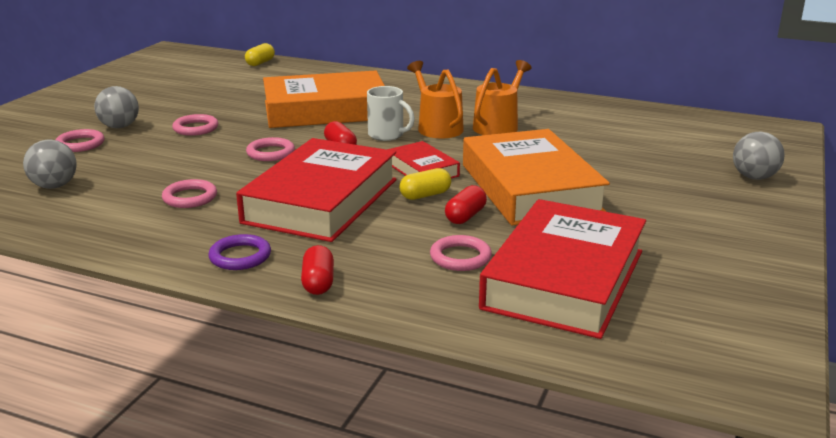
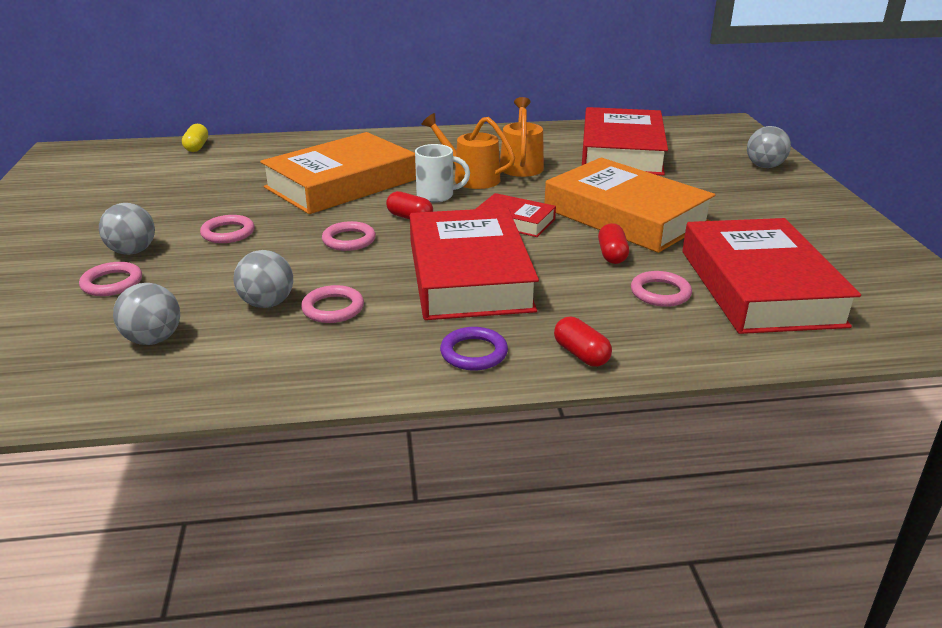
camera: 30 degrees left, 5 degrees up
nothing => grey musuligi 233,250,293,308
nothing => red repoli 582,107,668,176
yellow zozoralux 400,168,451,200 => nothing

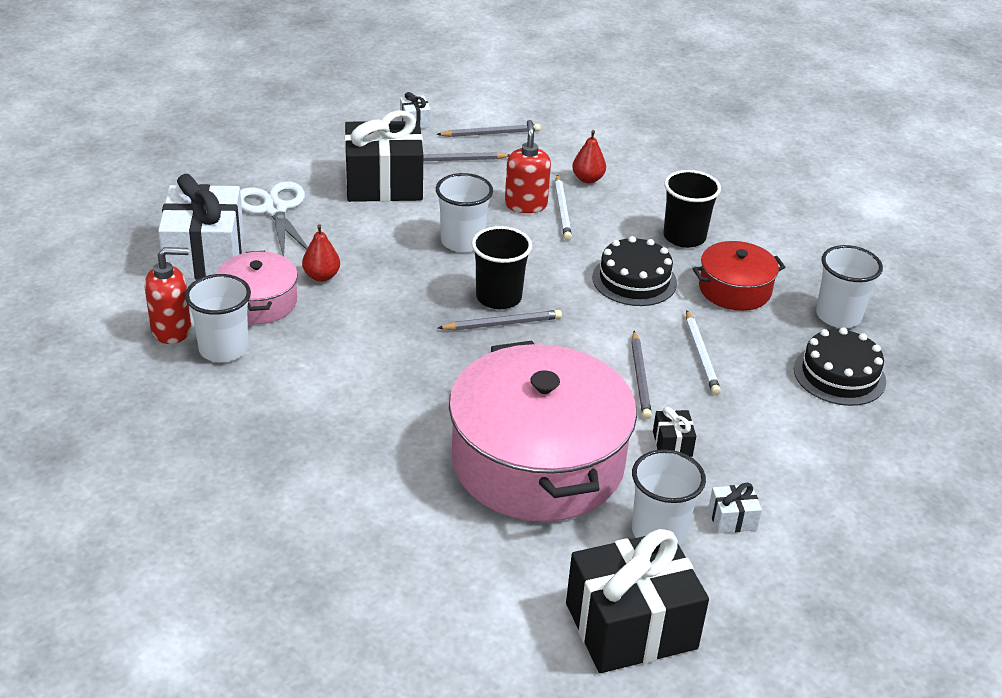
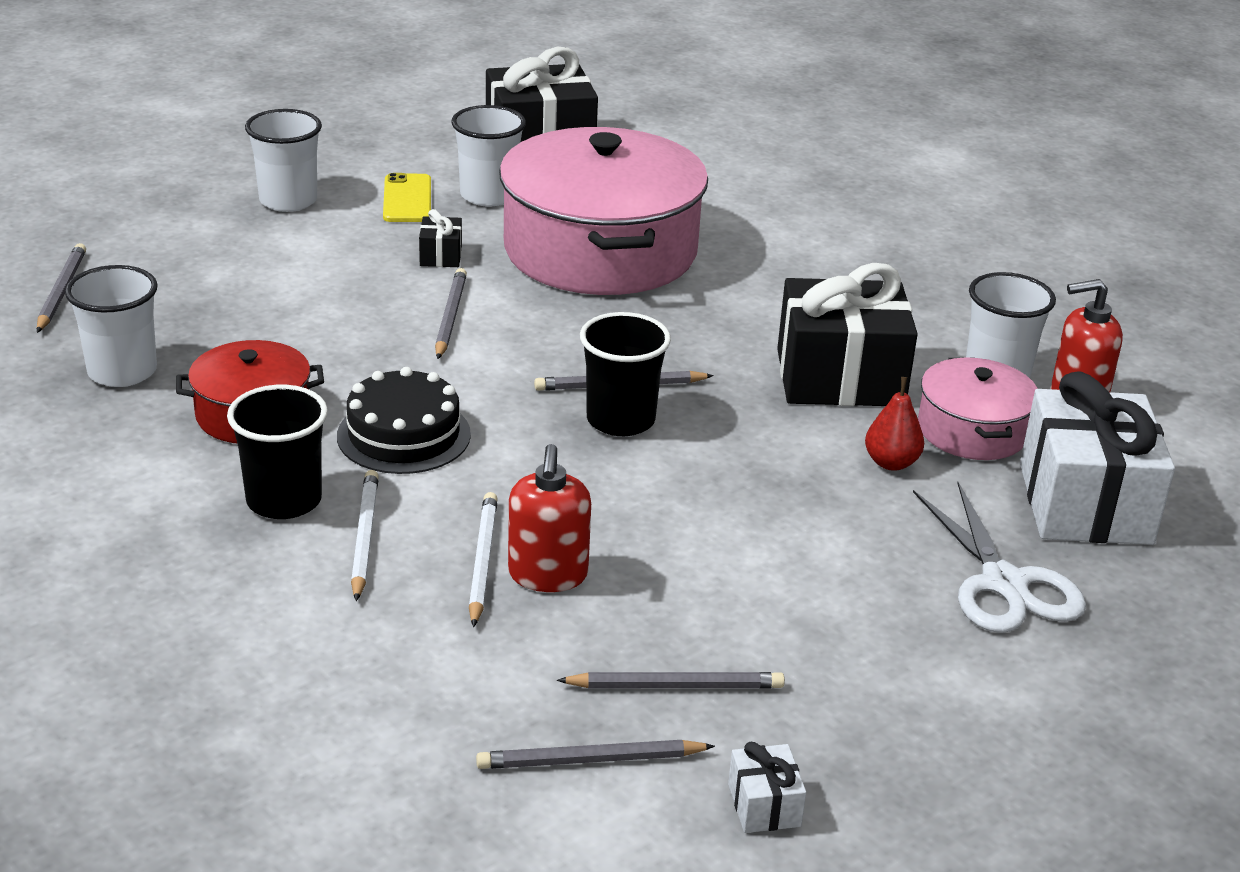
camera: 175 degrees left, 5 degrees down
nothing => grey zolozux 37,243,86,333
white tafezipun 436,173,493,252 => white tafezipun 245,109,322,212, move
white zolozux 686,310,721,395 => white zolozux 351,470,379,601, move
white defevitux 708,483,762,533 => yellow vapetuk 383,173,431,222
black defevitux 345,110,423,202 => black defevitux 777,263,918,406, move
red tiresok 572,130,606,183 => nothing
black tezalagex 794,327,886,406 => nothing

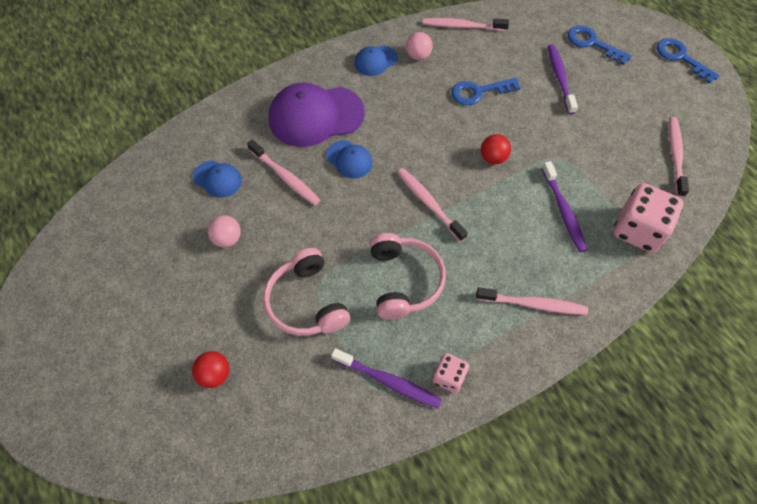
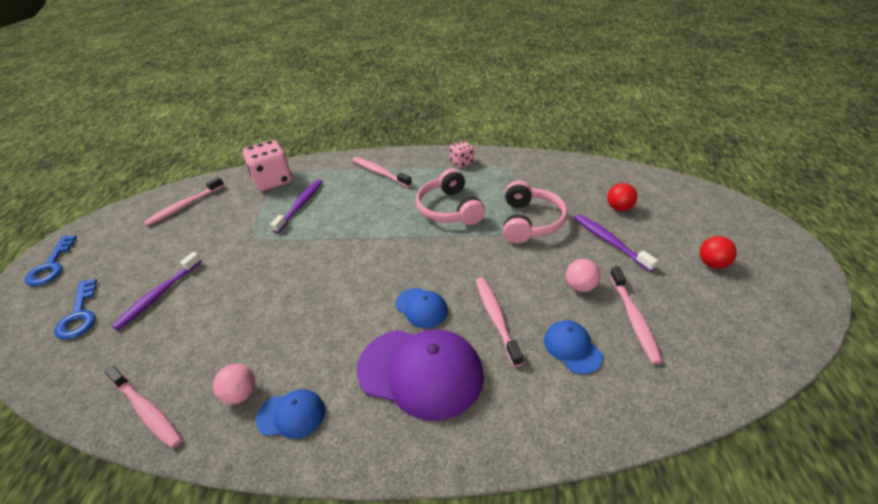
camera: 145 degrees left, 20 degrees down
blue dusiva 326,140,373,178 => blue dusiva 395,288,448,328, 150 degrees clockwise
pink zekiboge 370,233,446,320 => pink zekiboge 416,168,485,225, 45 degrees counterclockwise
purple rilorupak 331,348,442,408 => purple rilorupak 574,214,658,272, move
pink rilorupak 397,168,468,242 => pink rilorupak 610,266,662,364, move
red musuligi 481,134,511,164 => red musuligi 700,236,737,269, move
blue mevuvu 451,77,521,105 => nothing

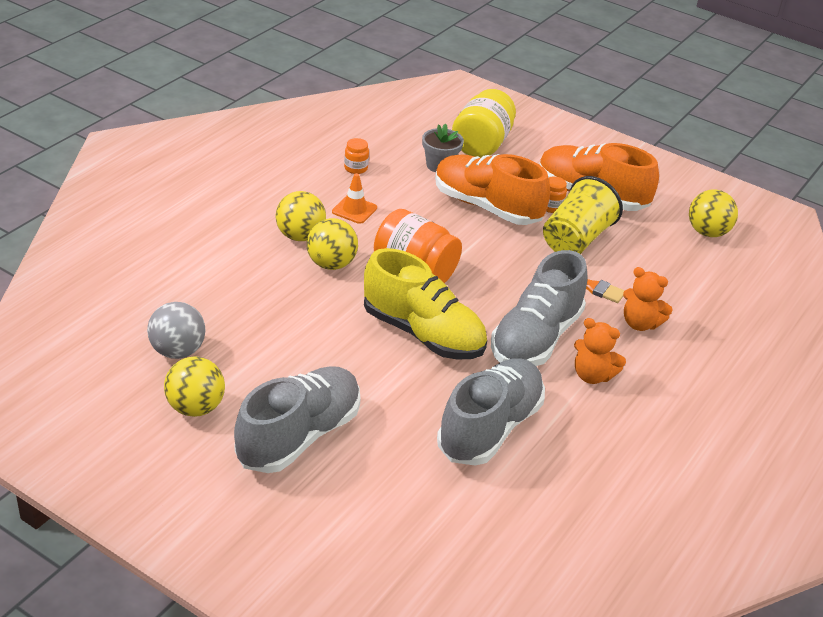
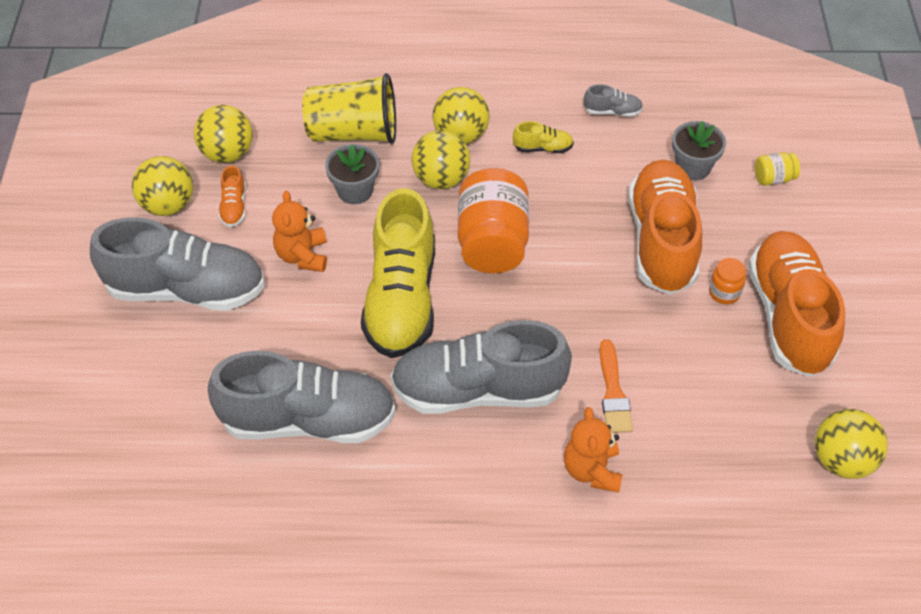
camera: 60 degrees right, 15 degrees up
grey musuligi 147,302,206,359 => yellow musuligi 194,105,253,163
nothing => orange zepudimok 218,165,246,227
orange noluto 574,318,626,384 => orange noluto 272,191,327,272, move
yellow tafezipun 543,176,623,254 => yellow tafezipun 302,73,396,144, move
nothing => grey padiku 325,144,379,204
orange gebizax 332,173,377,224 => yellow zepudimok 513,121,574,153
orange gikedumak 344,138,369,174 => grey zepudimok 584,84,643,117
yellow gikedumak 452,89,516,158 => yellow gikedumak 755,152,800,186, x0.45

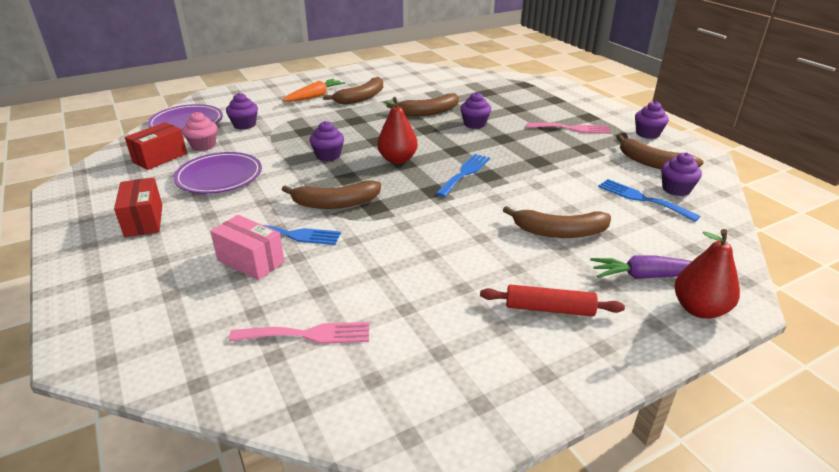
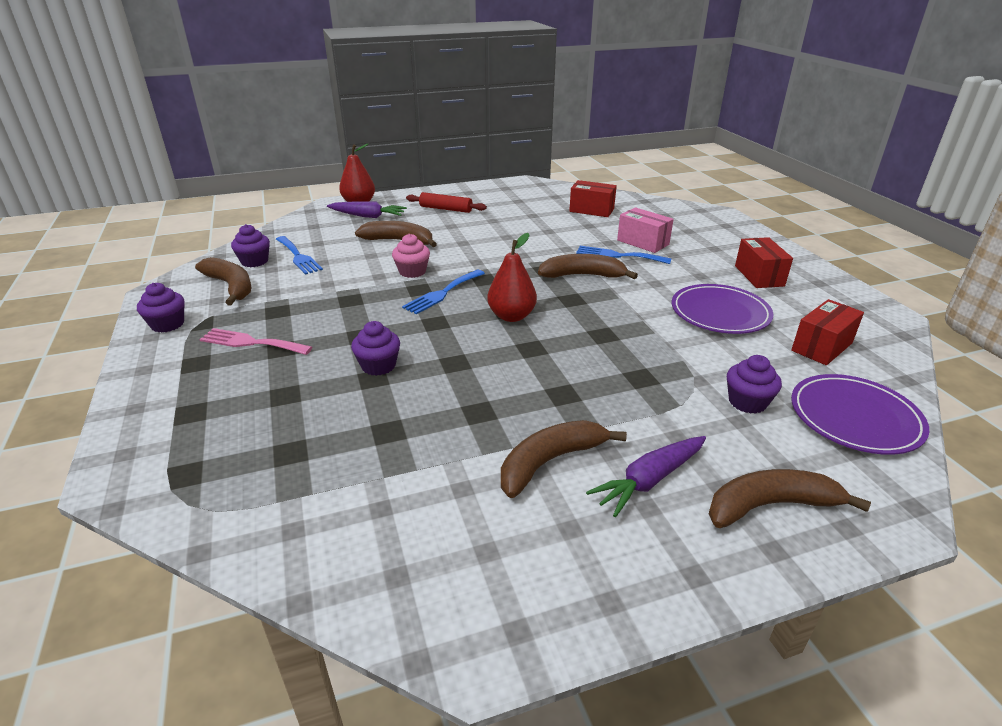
camera: 170 degrees left, 0 degrees up
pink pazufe 182,112,217,151 => pink pazufe 392,234,430,278, move
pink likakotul 229,322,369,344 => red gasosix 569,180,617,217
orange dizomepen 282,79,345,102 => purple dizomepen 586,436,706,517
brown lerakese 387,93,459,116 => brown lerakese 709,469,871,528, move
purple pazufe 310,121,344,161 => nothing

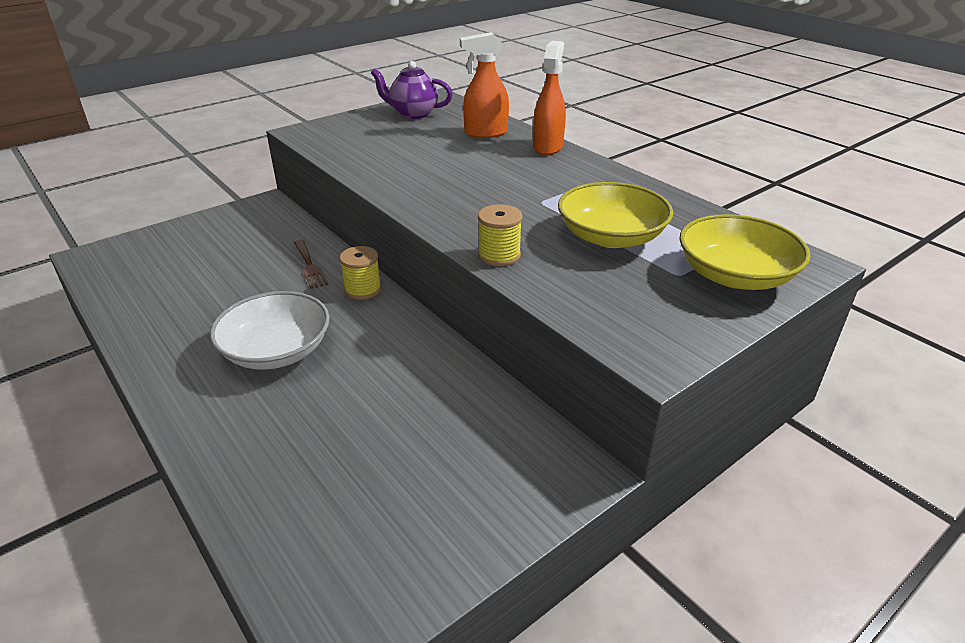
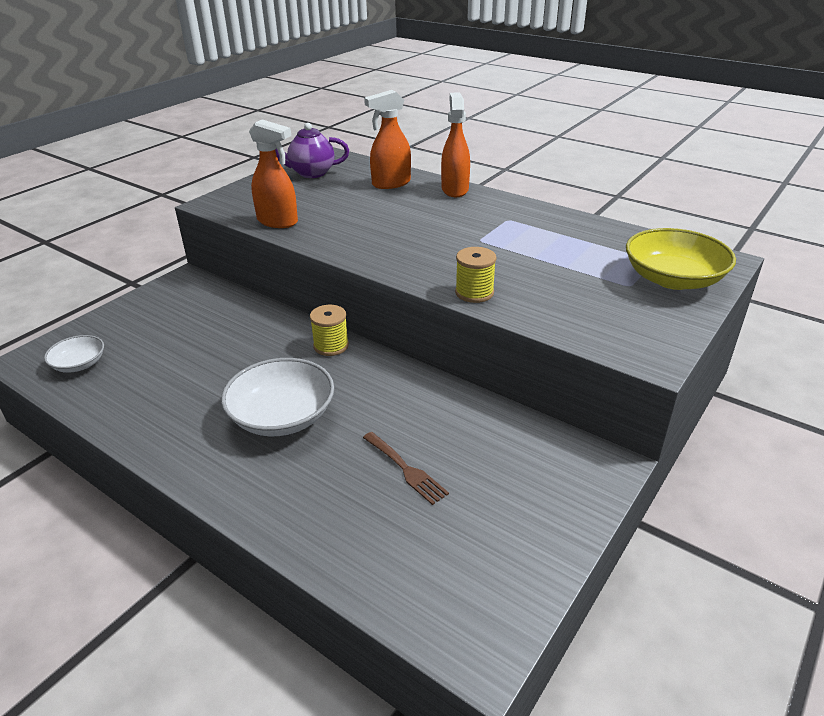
camera: 15 degrees left, 0 degrees up
nothing => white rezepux 44,335,104,373
nothing => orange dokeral 249,119,298,228
brown likakotul 294,240,328,289 => brown likakotul 363,432,449,505, move
yellow rezepux 558,182,673,248 => nothing

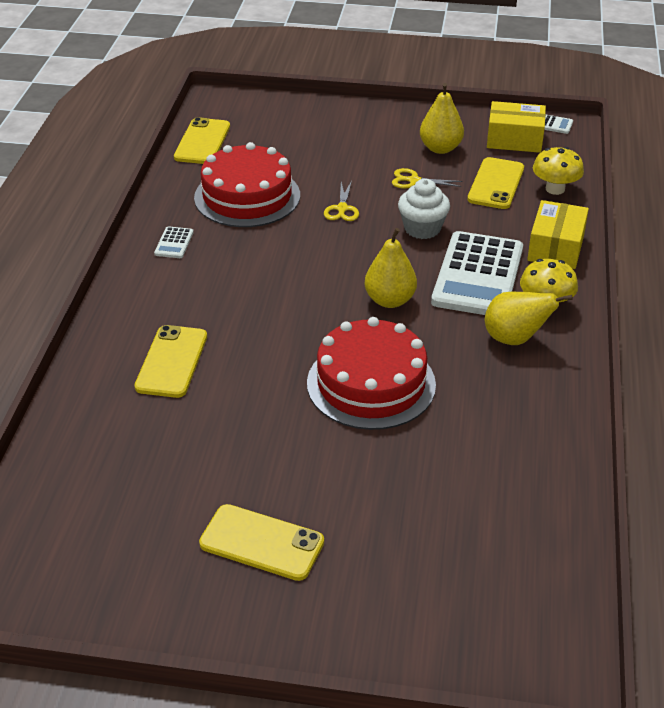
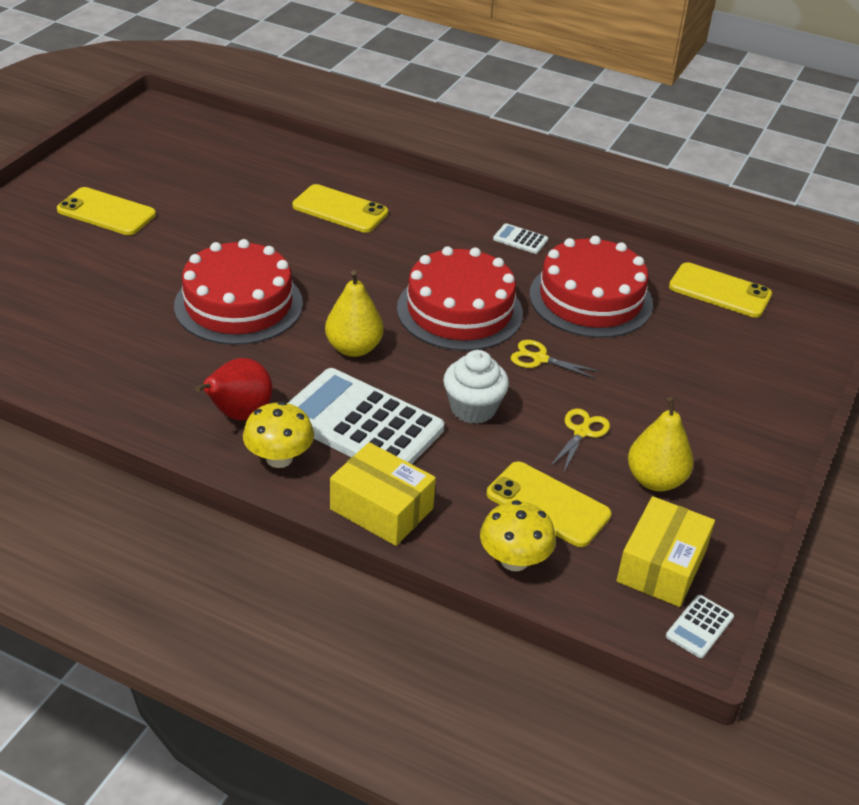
camera: 105 degrees right, 0 degrees up
yellow vapetuk 199,504,324,581 => yellow vapetuk 57,187,156,235, 75 degrees clockwise
yellow tiresok 485,292,572,345 => red tiresok 195,358,273,420
nothing => red tezalagex 397,246,523,351

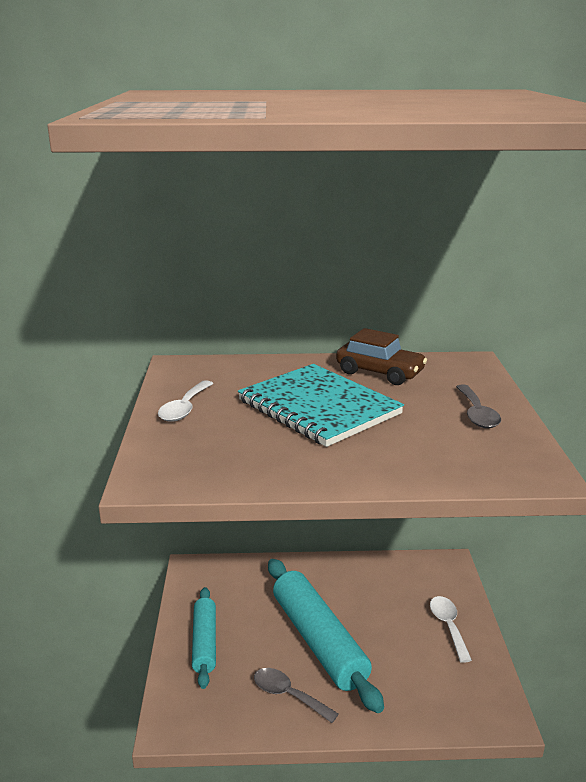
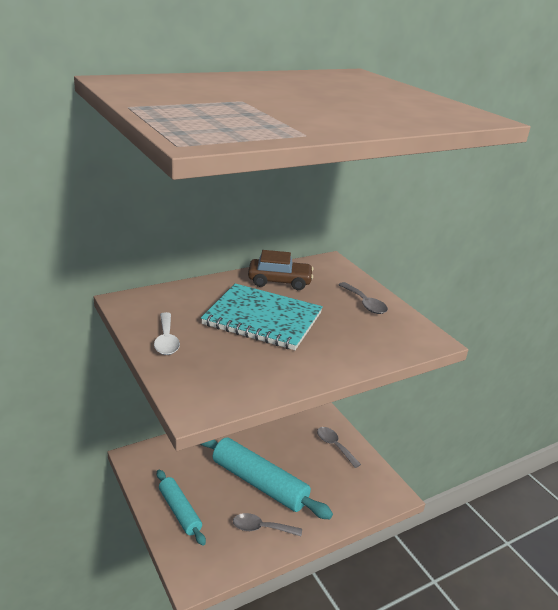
camera: 30 degrees left, 5 degrees up
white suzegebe 430,596,472,663 => grey suzegebe 317,427,361,468

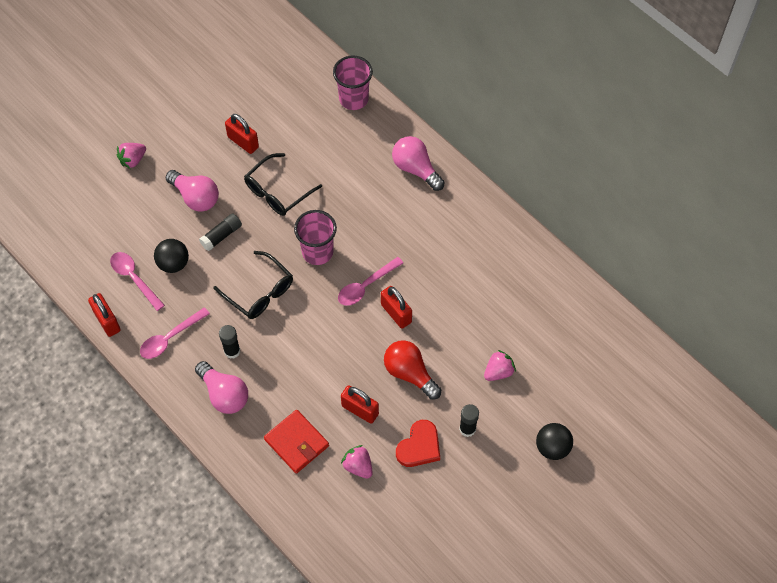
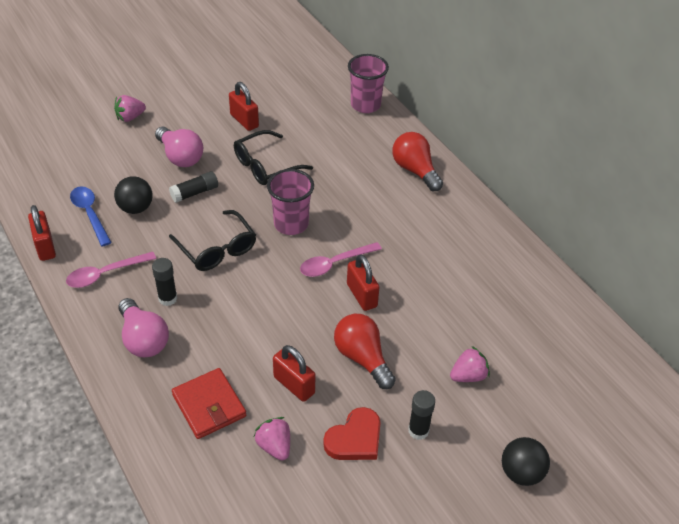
camera: 10 degrees right, 15 degrees down
pink suzegebe 110,252,165,311 => blue suzegebe 70,187,112,246
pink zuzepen 392,136,445,191 => red zuzepen 392,132,443,191

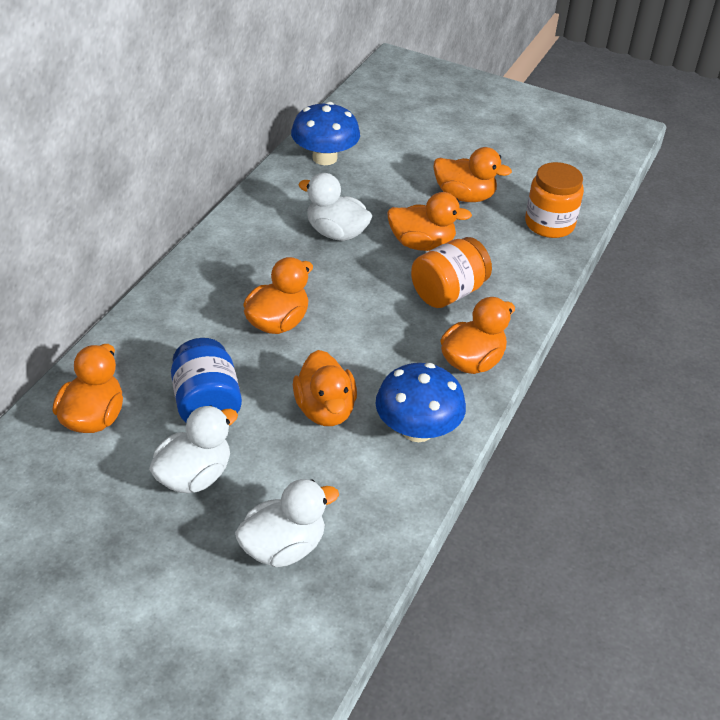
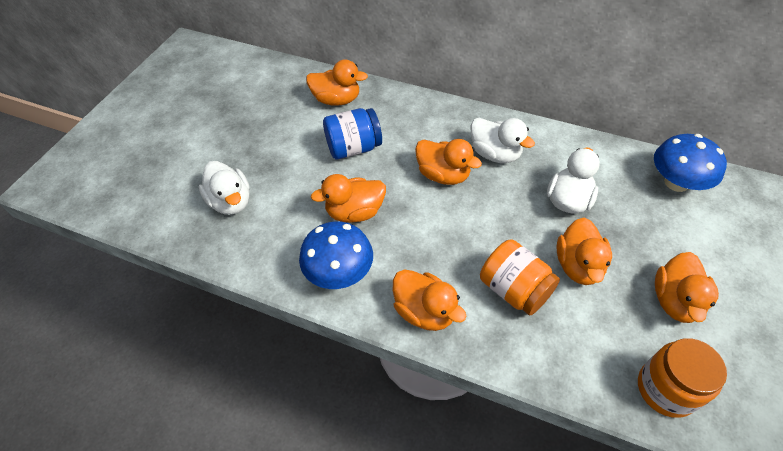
camera: 90 degrees right, 10 degrees up
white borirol 149,405,238,493 => white borirol 471,118,535,163, move

